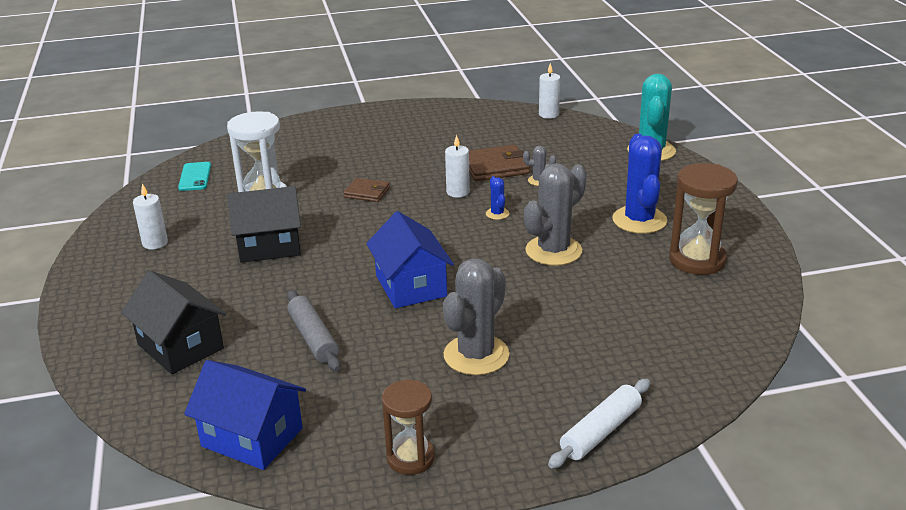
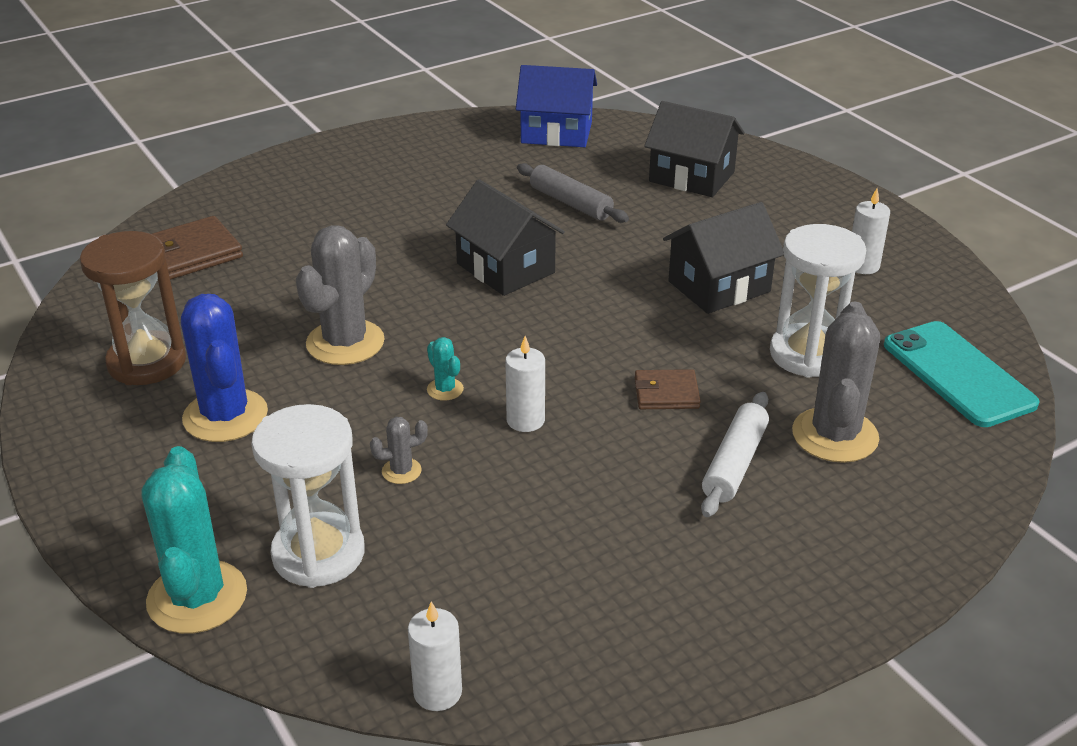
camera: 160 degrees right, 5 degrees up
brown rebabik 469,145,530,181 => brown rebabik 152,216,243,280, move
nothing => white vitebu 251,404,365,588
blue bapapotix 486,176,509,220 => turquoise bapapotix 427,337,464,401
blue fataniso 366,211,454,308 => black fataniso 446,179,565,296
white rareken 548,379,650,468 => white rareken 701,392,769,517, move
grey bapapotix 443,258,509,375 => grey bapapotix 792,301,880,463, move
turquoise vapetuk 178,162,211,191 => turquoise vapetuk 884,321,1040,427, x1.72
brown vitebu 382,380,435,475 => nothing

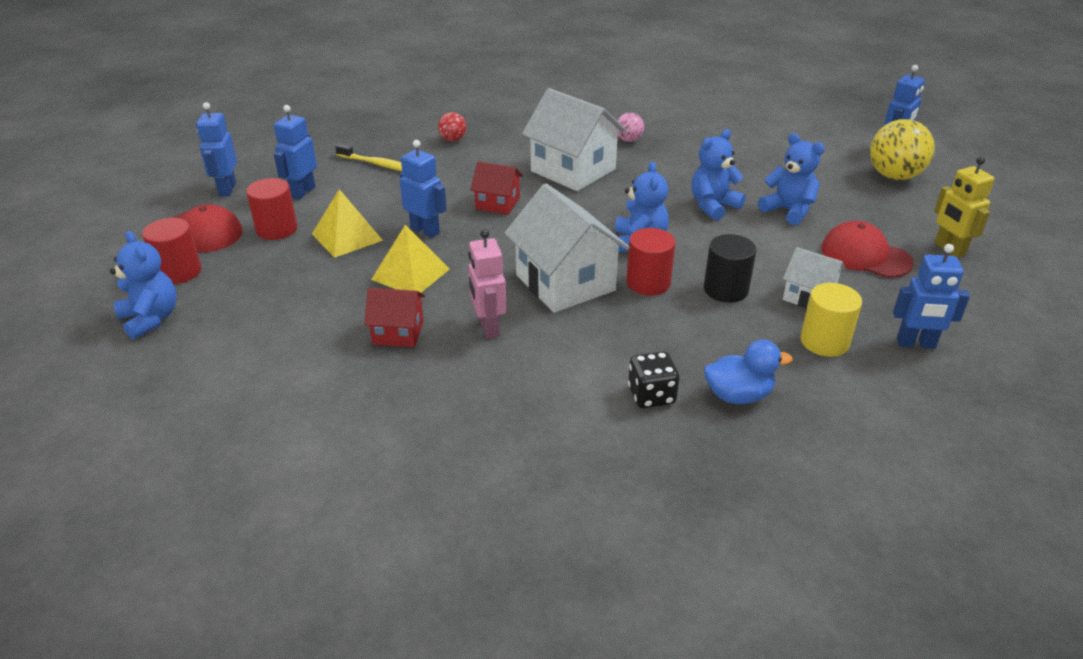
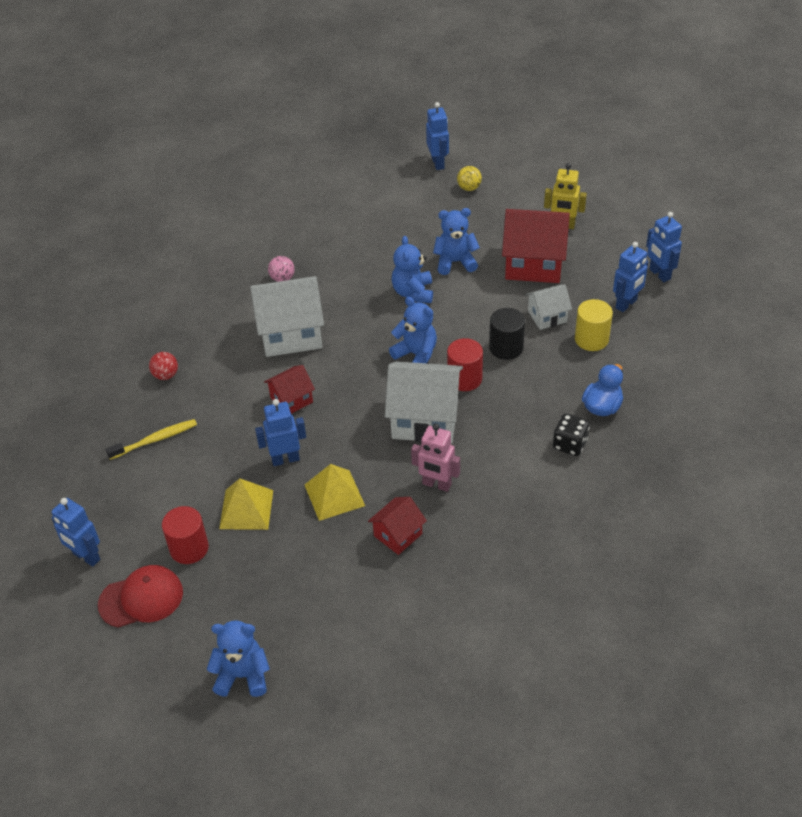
camera: 50 degrees left, 10 degrees up
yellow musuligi 870,119,935,180 => yellow musuligi 457,166,482,191, x0.52
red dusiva 821,221,914,278 => red fataniso 502,209,570,283
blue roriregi 274,105,317,200 => blue roriregi 646,212,682,282, move
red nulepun 142,218,201,284 => nothing

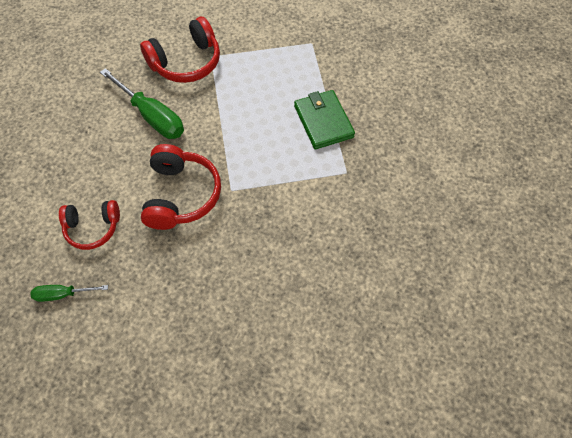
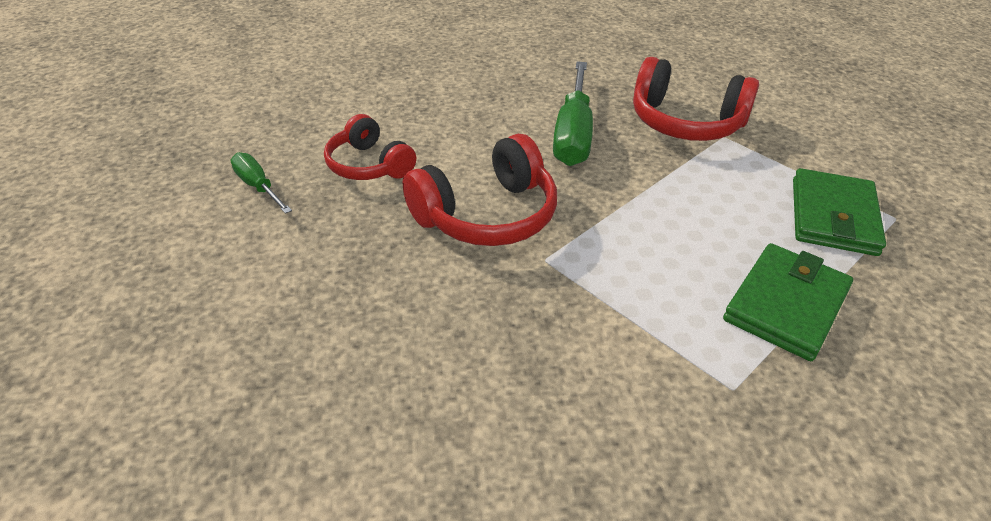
camera: 55 degrees right, 20 degrees down
nothing => green rebabik 793,168,886,256

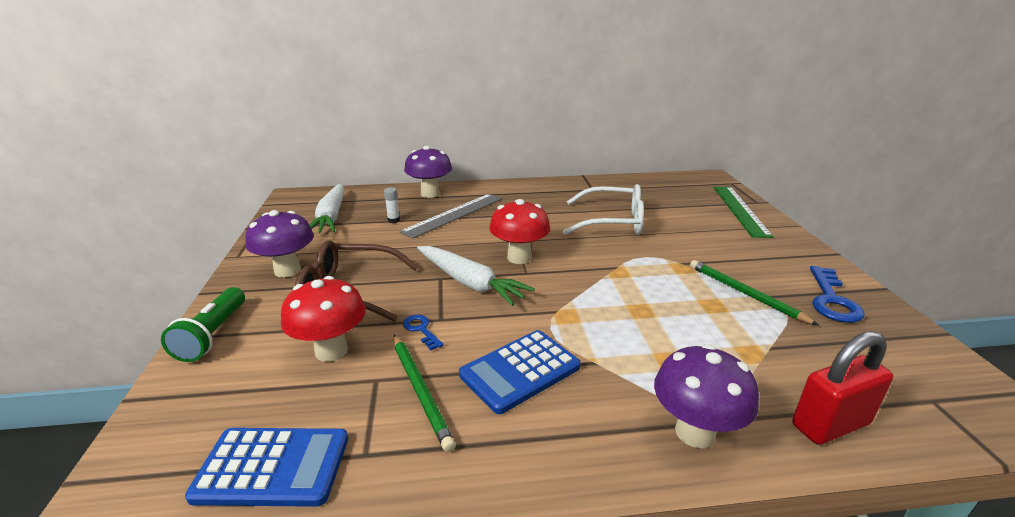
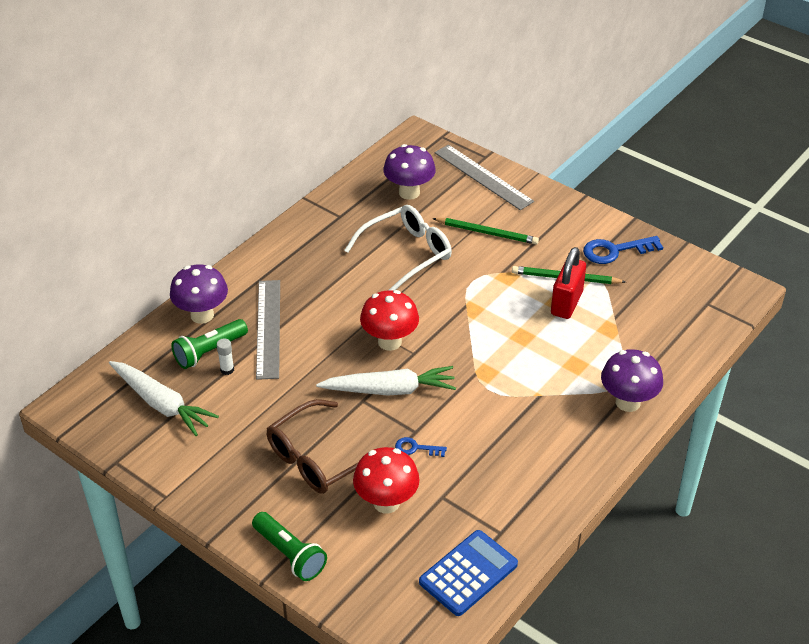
camera: 45 degrees left, 15 degrees up
nothing => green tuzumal 171,319,248,369
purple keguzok 245,210,314,278 => purple keguzok 383,144,436,200, move
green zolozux 394,335,456,452 => green zolozux 432,218,539,245, move
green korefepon 714,187,774,238 => grey korefepon 435,145,534,210
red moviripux 792,331,893,445 => red moviripux 551,247,586,319, move
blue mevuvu 810,266,865,323 => blue mevuvu 583,236,663,264, 105 degrees clockwise
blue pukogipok 459,330,581,414 => nothing

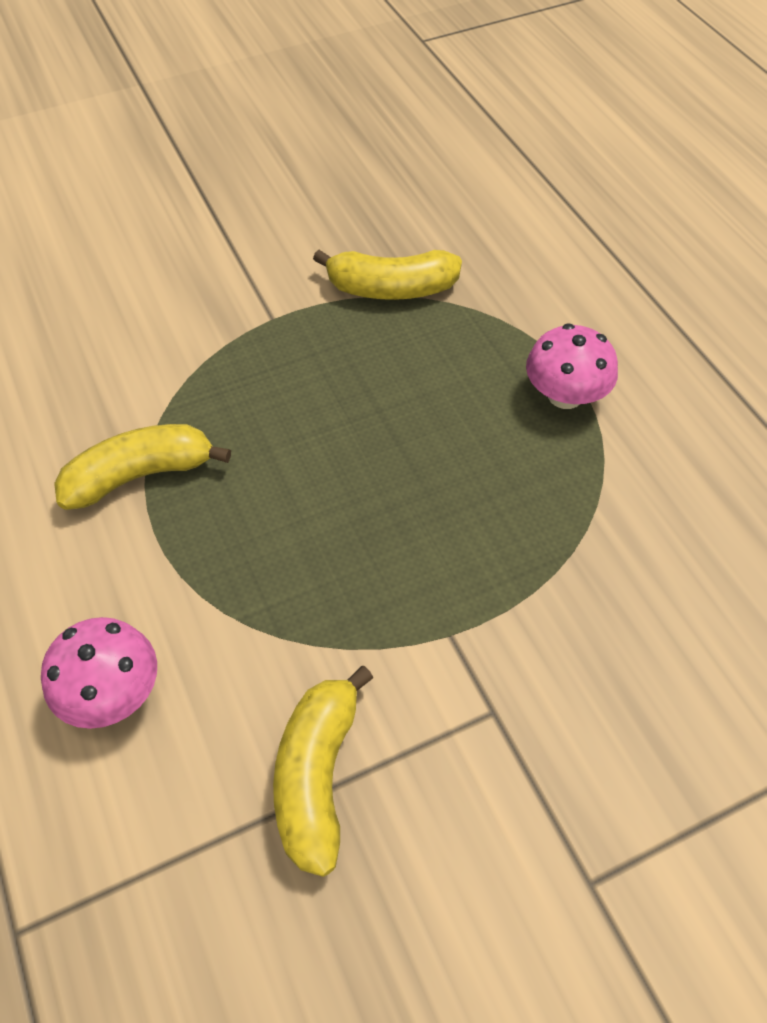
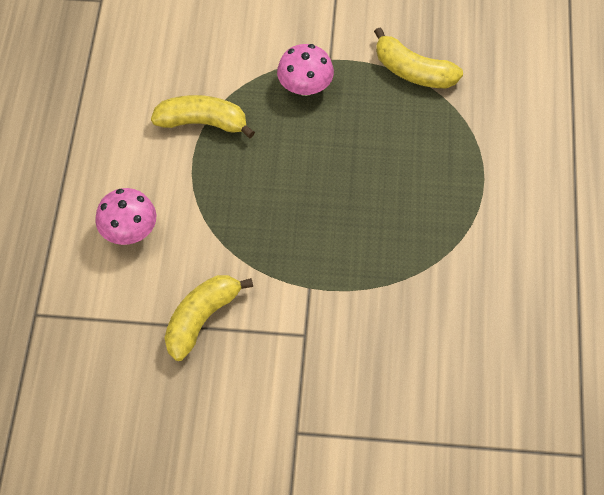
camera: 30 degrees right, 5 degrees up
pink keguzok 526,323,618,409 => pink keguzok 277,44,334,96, move

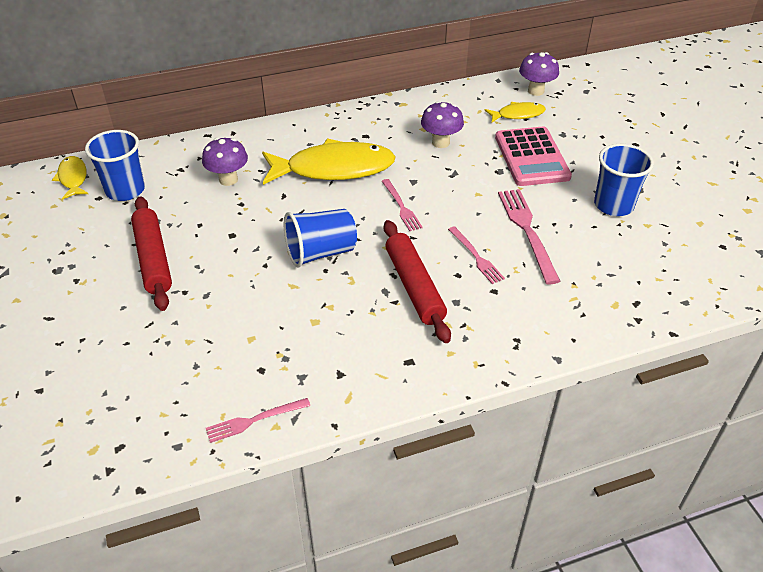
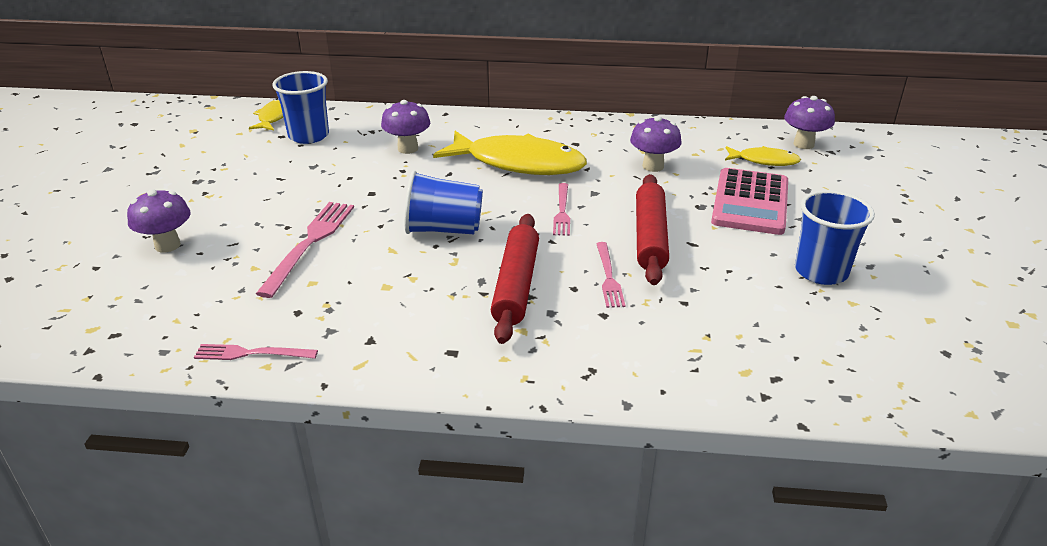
camera: 25 degrees right, 10 degrees down
nothing => purple keguzok 127,189,191,253
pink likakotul 498,189,561,285 => pink likakotul 256,202,354,298, move
red rareken 131,196,172,311 => red rareken 636,174,669,285, move

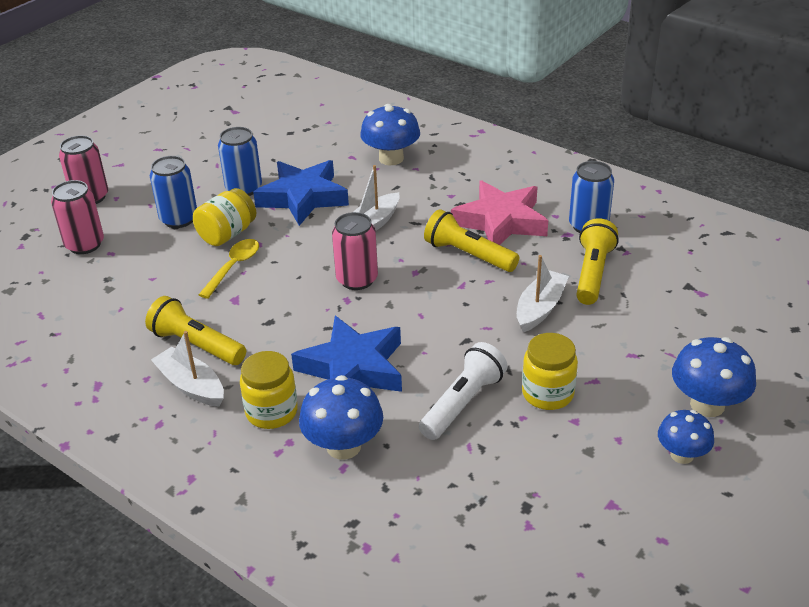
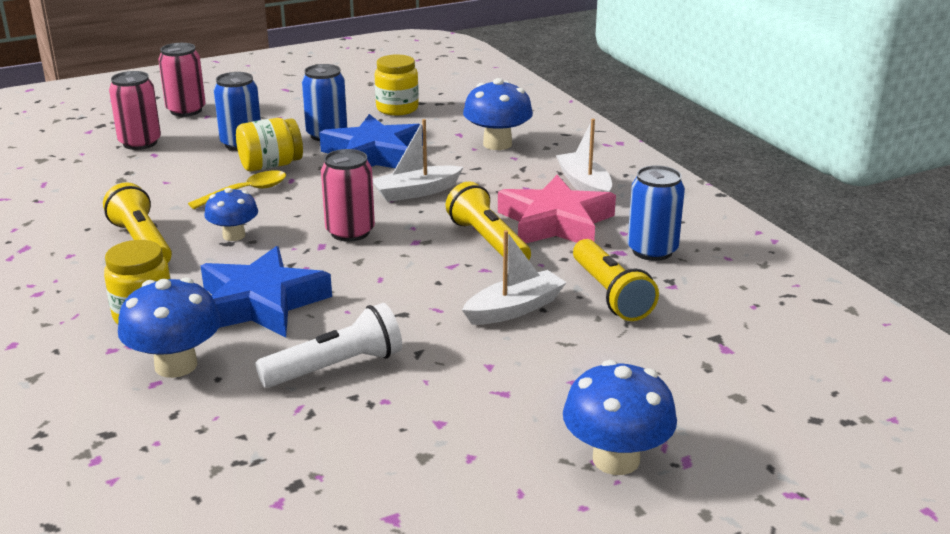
camera: 25 degrees right, 10 degrees down
blue keguzok 658,410,714,464 => blue keguzok 204,188,258,241, move
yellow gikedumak 522,333,578,410 => yellow gikedumak 375,54,419,116, move
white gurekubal 151,331,224,407 => white gurekubal 556,119,612,192, move
yellow tuzumal 576,218,619,305 => yellow tuzumal 573,239,659,321, 120 degrees clockwise

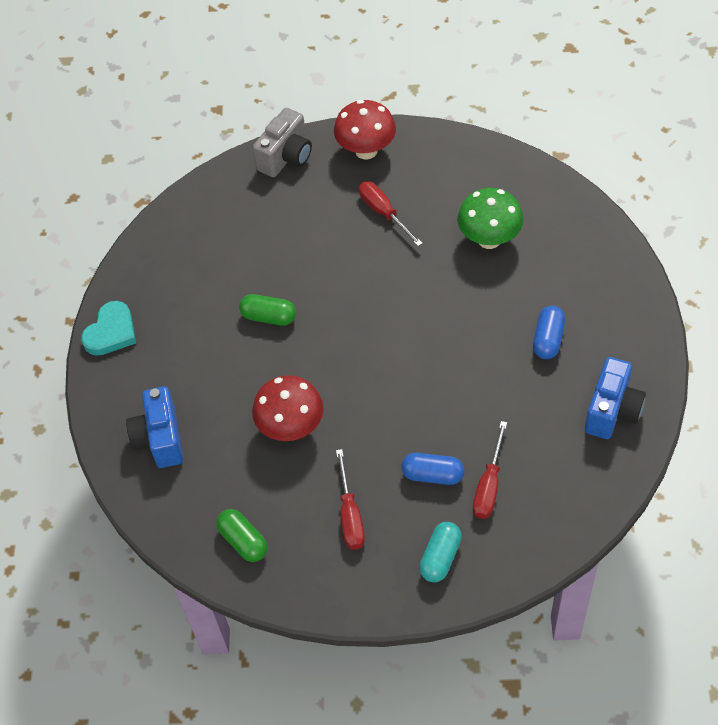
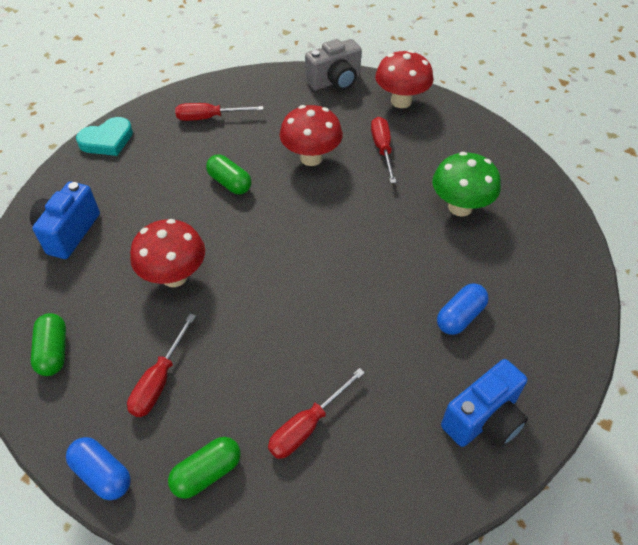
camera: 25 degrees right, 5 degrees down
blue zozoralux 401,453,464,485 => blue zozoralux 66,437,131,500, move
turquoise zozoralux 419,522,462,582 => green zozoralux 168,437,241,499
nothing => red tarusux 175,103,263,121
nothing => red keguzok 280,105,343,166

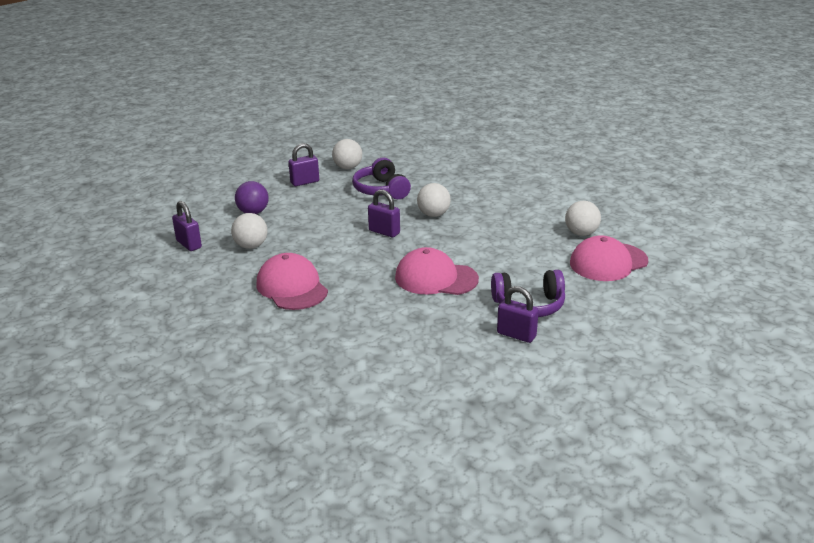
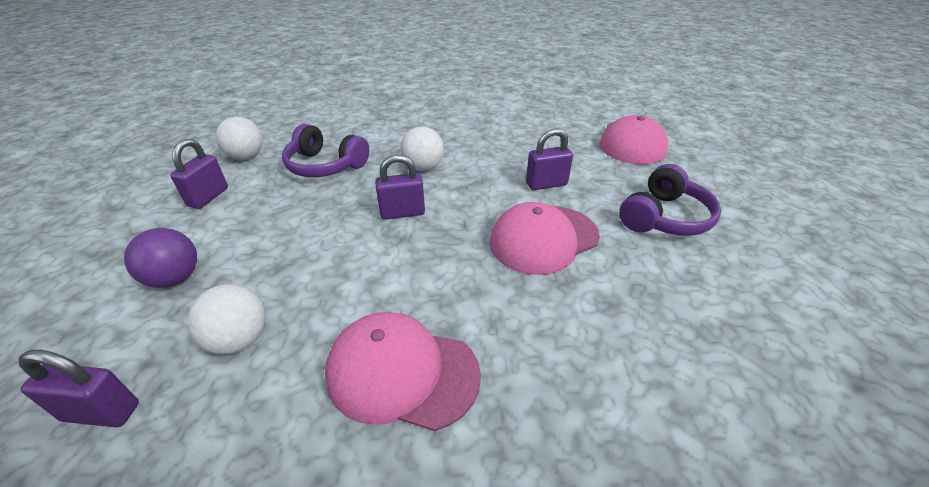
camera: 45 degrees left, 10 degrees up
purple moviripux 497,286,539,343 => purple moviripux 526,128,573,190, move
white musuligi 565,201,601,236 => nothing

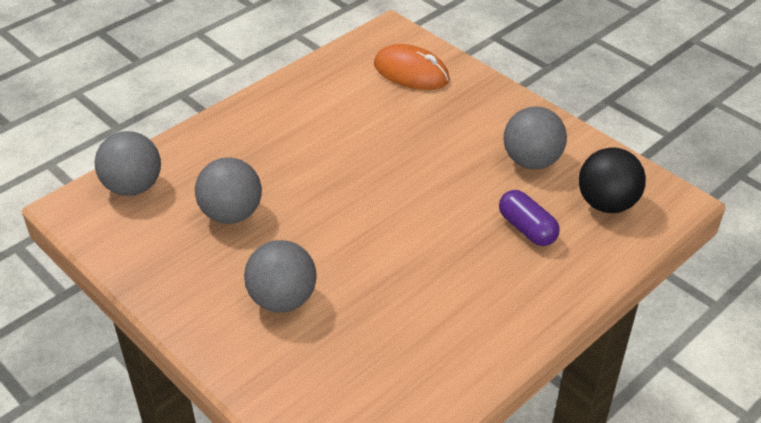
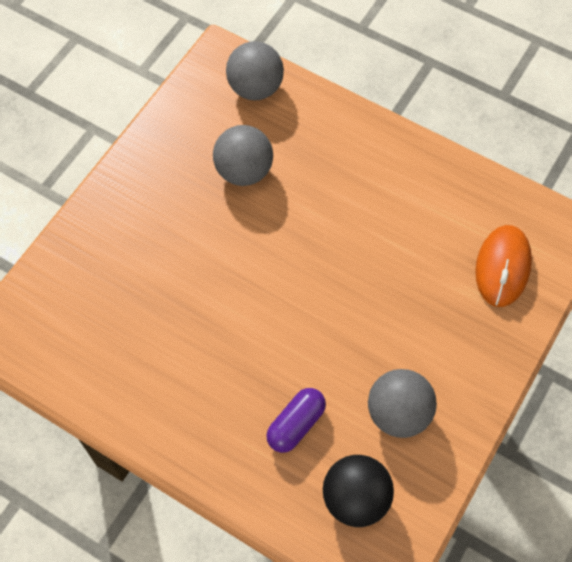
camera: 75 degrees right, 20 degrees up
grey musuligi 244,240,317,312 => nothing

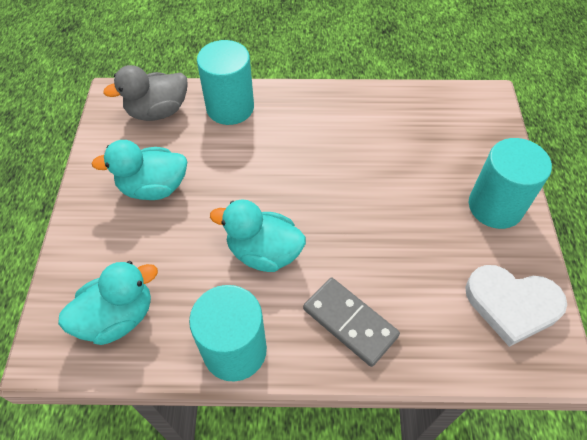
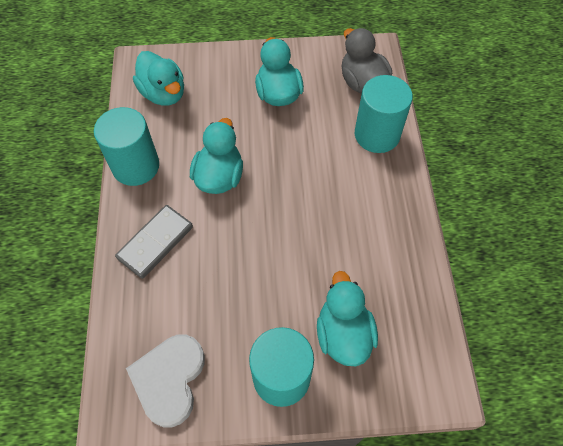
camera: 85 degrees right, 5 degrees up
nothing => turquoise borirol 317,271,378,366

